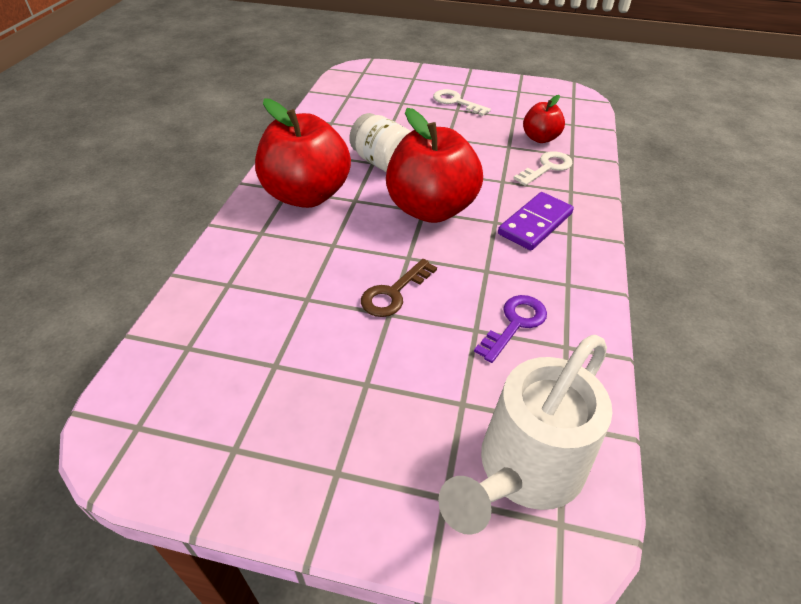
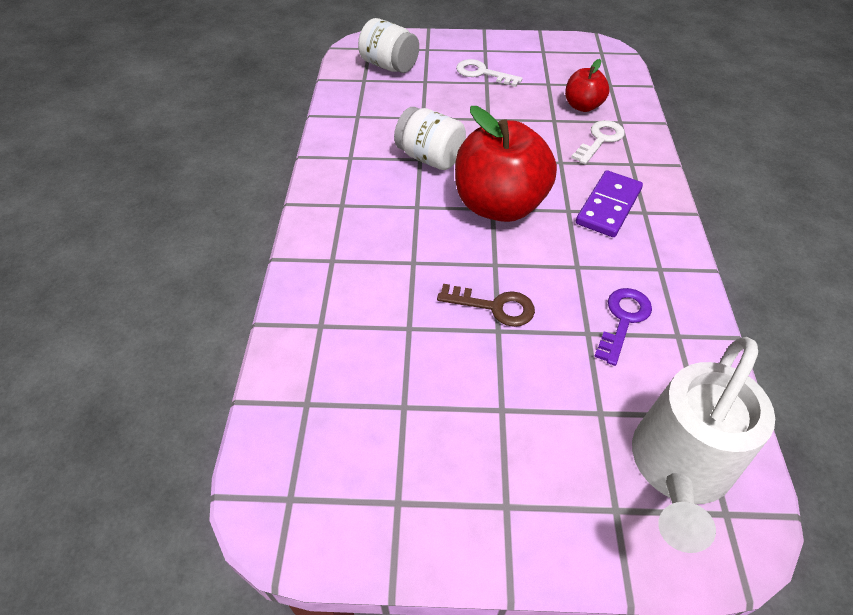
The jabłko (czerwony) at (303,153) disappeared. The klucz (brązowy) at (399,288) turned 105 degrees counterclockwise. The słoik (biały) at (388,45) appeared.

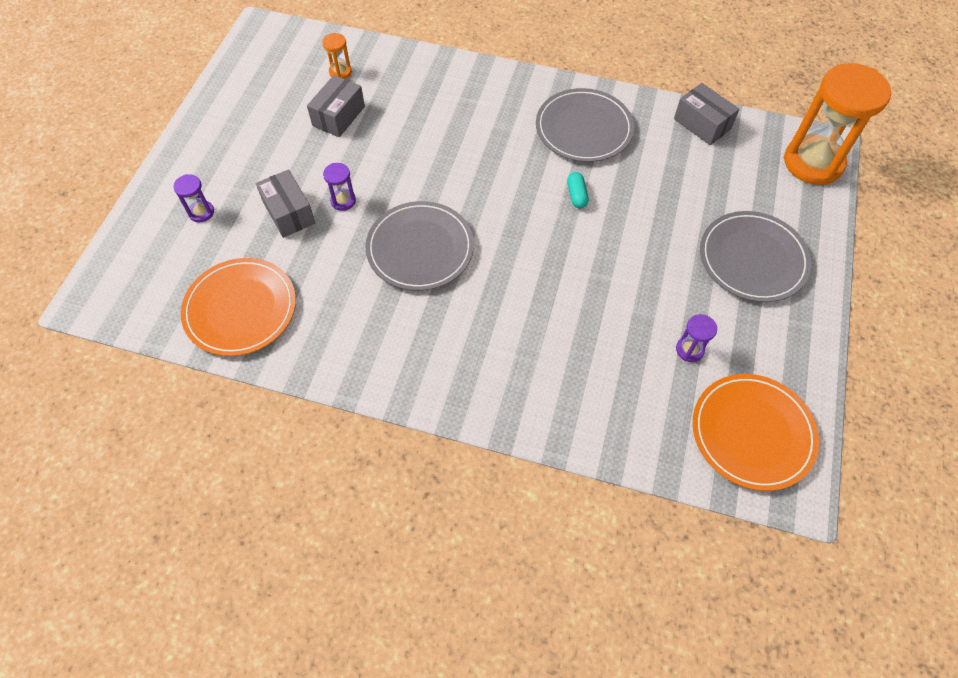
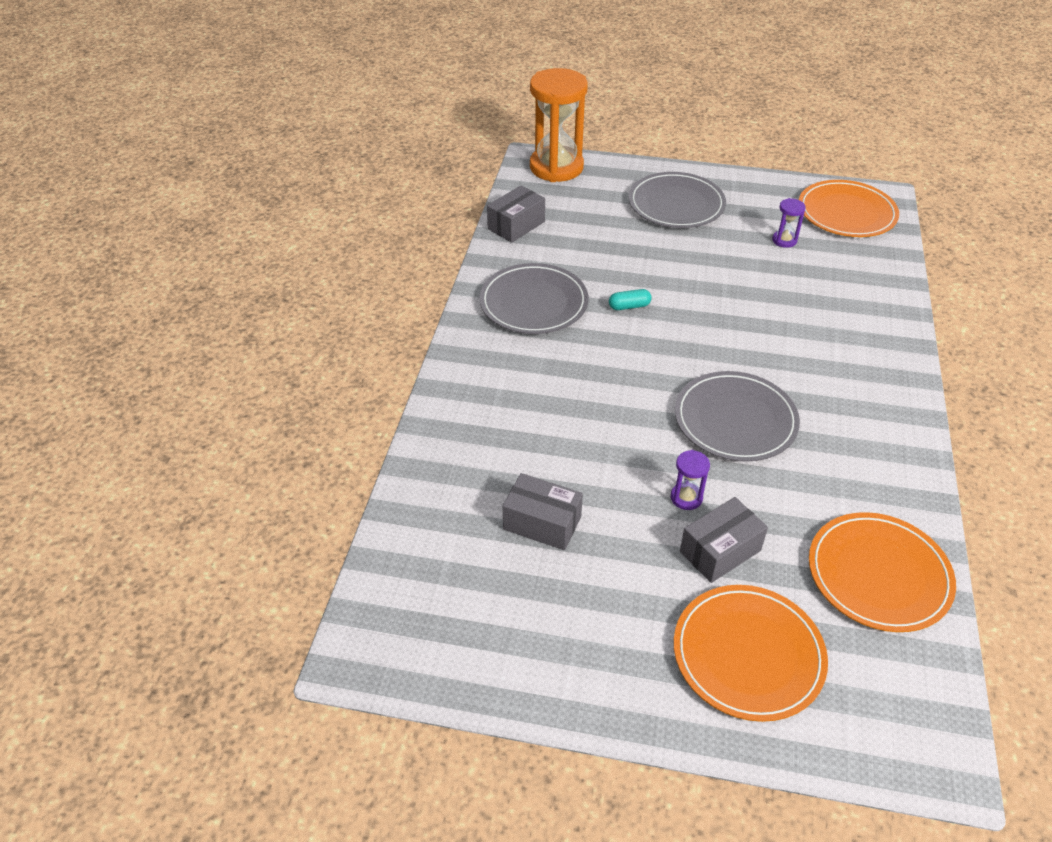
The klepsydra (fioletowy) at (193,198) was replaced by the talerz (pomarańczowy) at (751,653). The klepsydra (pomarańczowy) at (337,56) disappeared.

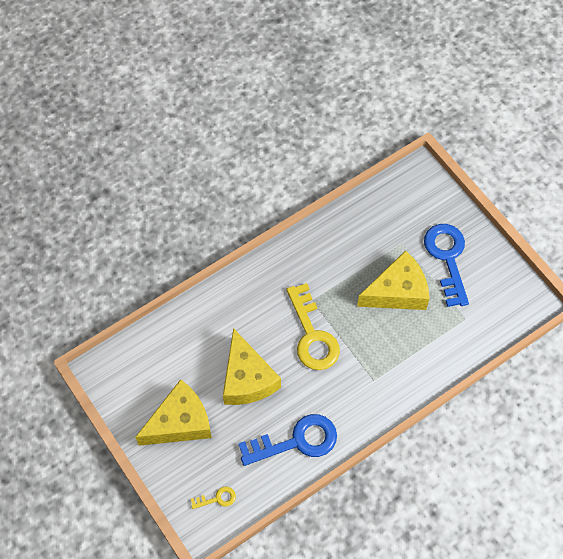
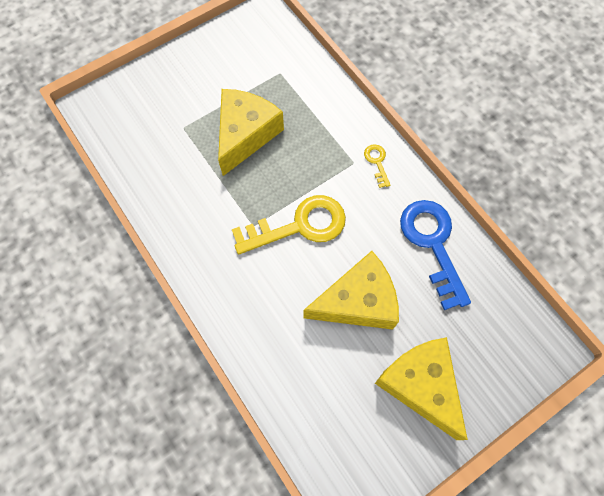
The klucz (żółty) moved from (213,498) to (377,166). The ser (żółty) at (393,280) turned 45 degrees clockwise. The klucz (niebieski) at (446,265) disappeared.

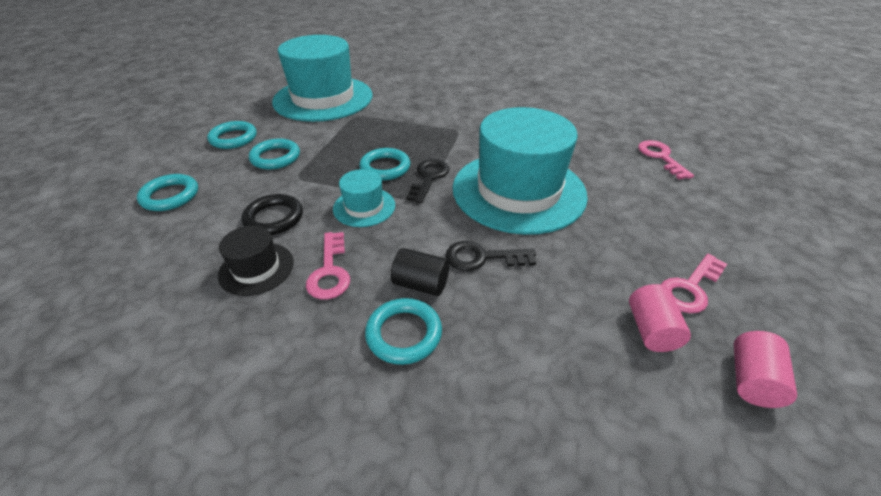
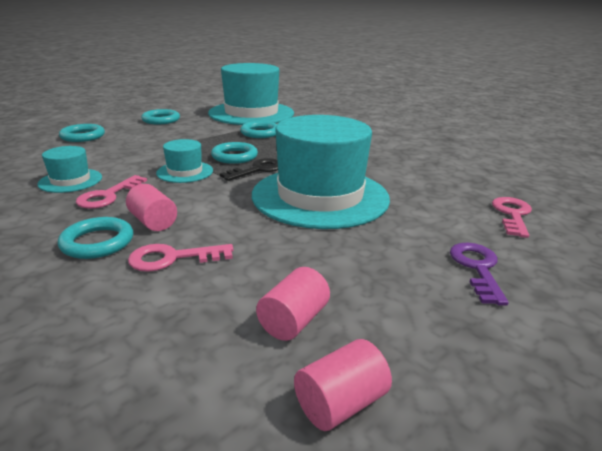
The kapelusz (czarny) at (256,260) became the kapelusz (turkusowy) at (69,169). The pierścień (czarny) at (272,214) disappeared. The pierścień (turkusowy) moved from (274,154) to (258,129). The walec (czarny) at (420,272) became the walec (różowy) at (151,207). The klucz (czarny) at (491,256) disappeared. The klucz (różowy) moved from (694,283) to (180,258). The klucz (fioletowy) at (479,274) appeared.

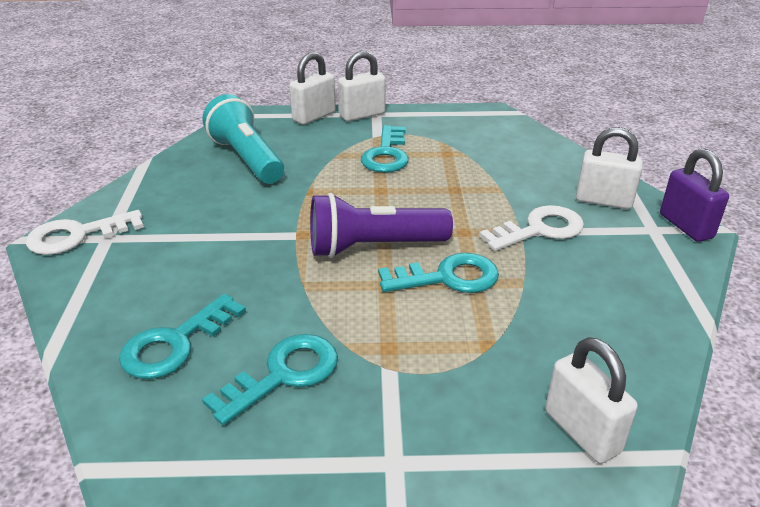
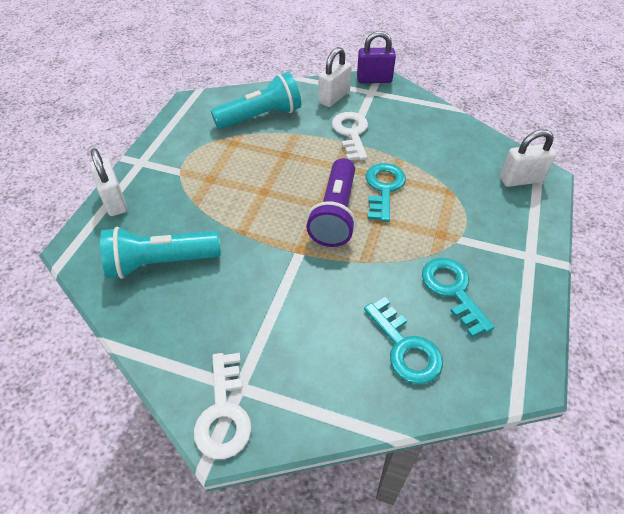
The kłódka (biały) at (362,86) disappeared. The klucz (turkusowy) at (385,149) disappeared. The latarka (turkusowy) at (256,100) appeared.

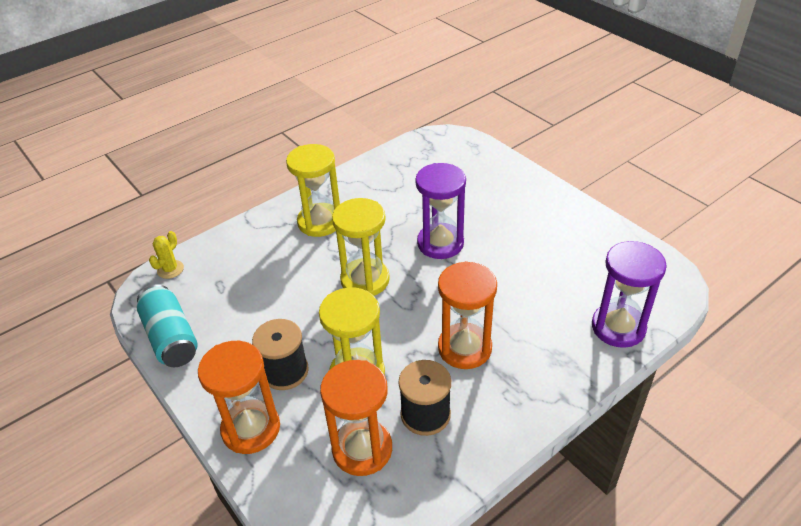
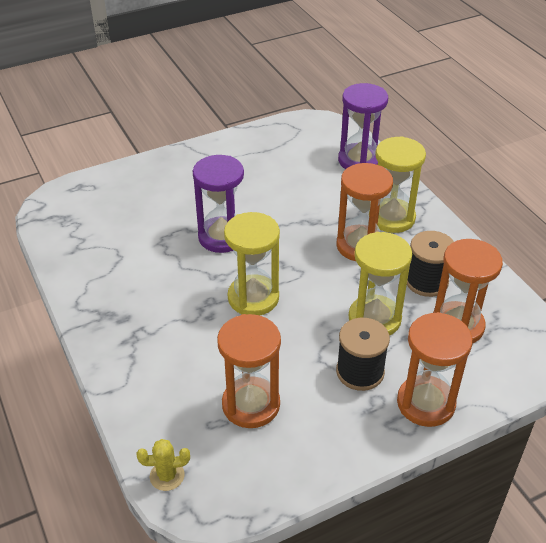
The puszka (turkusowy) at (167,325) disappeared. The kaktus (żółty) at (166,255) turned 45 degrees counterclockwise. The klepsydra (żółty) moved from (313,190) to (397,184). The klepsydra (pomarańczowy) at (249,371) appeared.

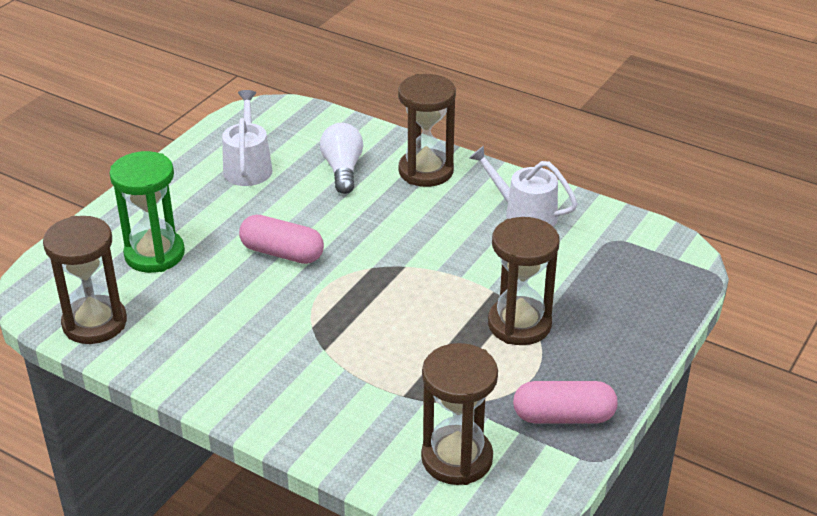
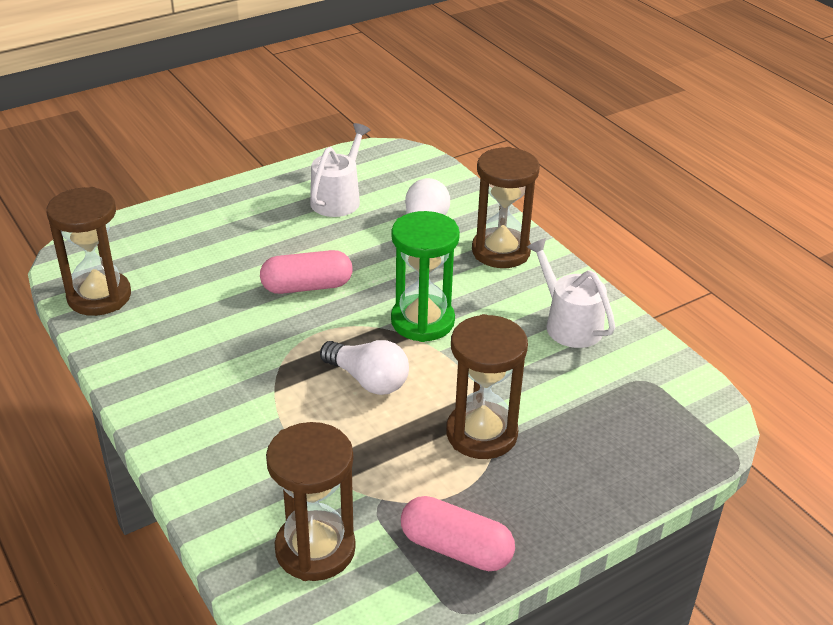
The klepsydra (zielony) moved from (147,212) to (425,276). The kapsułka (różowy) at (281,239) turned 60 degrees counterclockwise. The żarówka (biały) at (364,367) appeared.

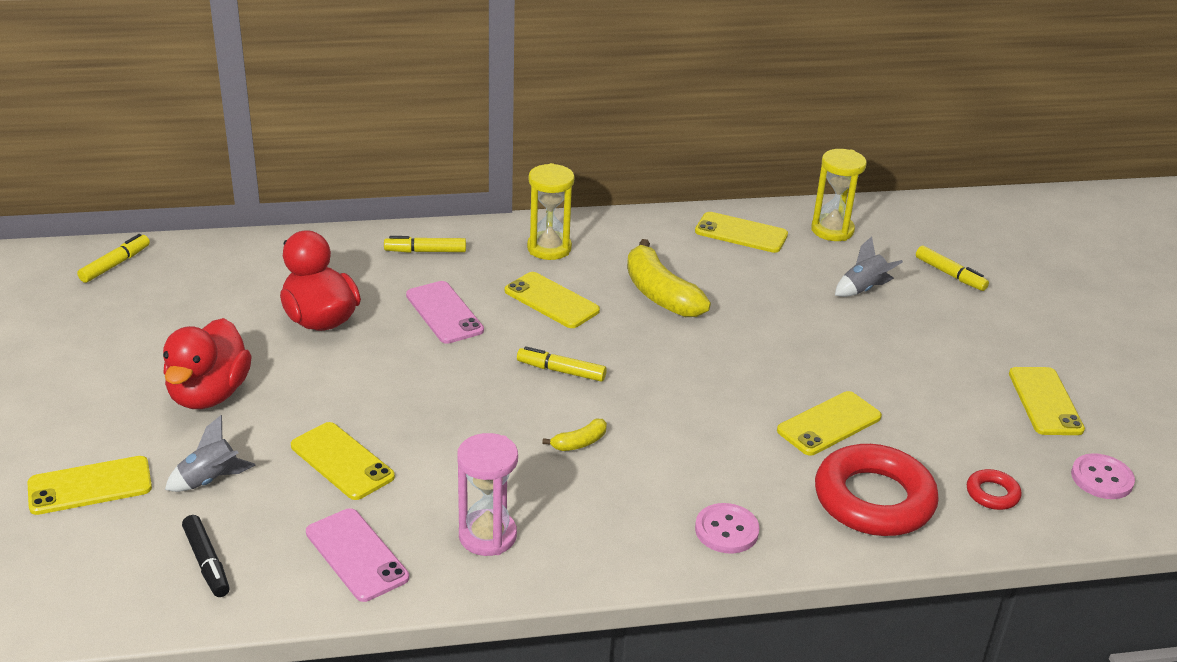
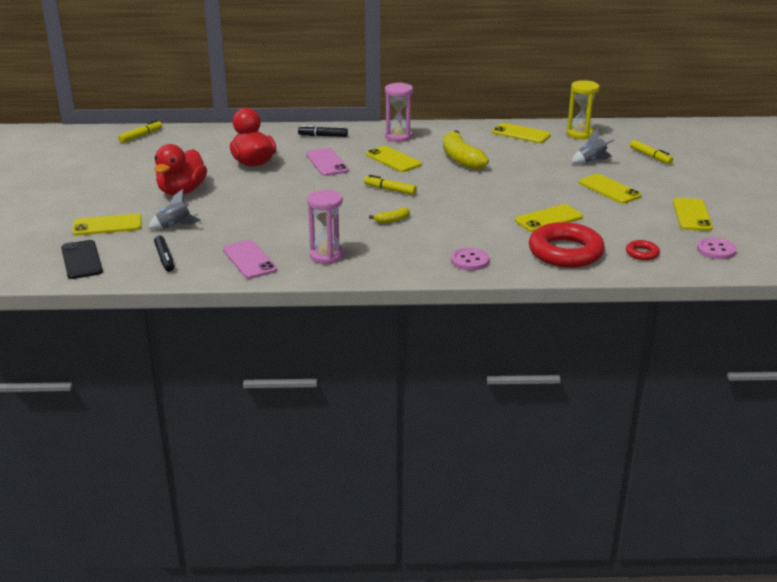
The telefon (żółty) moved from (343,461) to (610,189). The flamaster (żółty) at (425,244) became the flamaster (czarny) at (323,131). The klepsydra (żółty) at (550,211) became the klepsydra (różowy) at (399,112). The telefon (czarny) at (82,259) appeared.

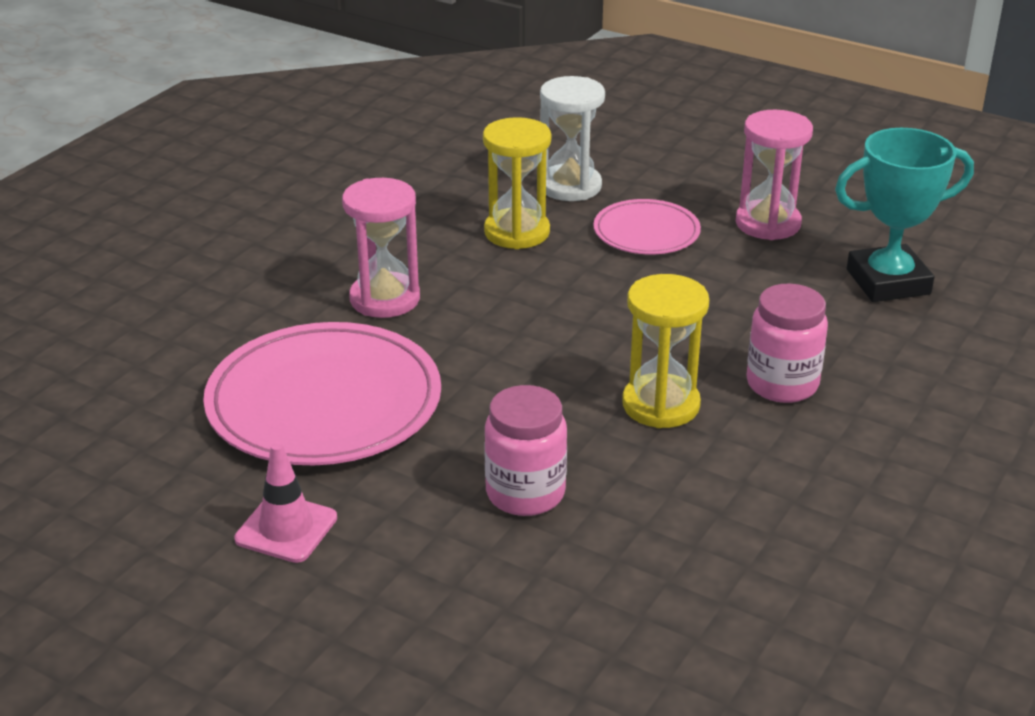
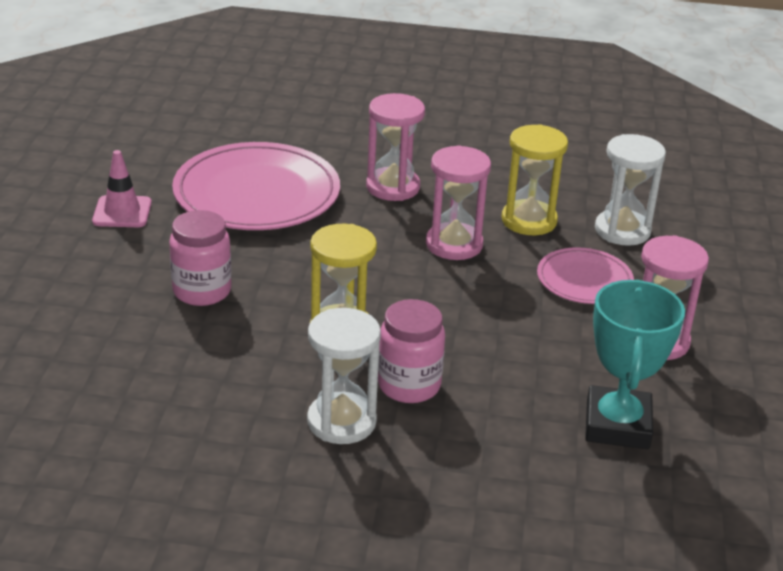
The puchar (turkusowy) at (904,215) turned 45 degrees clockwise. The klepsydra (biały) at (344,376) appeared. The klepsydra (różowy) at (458,202) appeared.

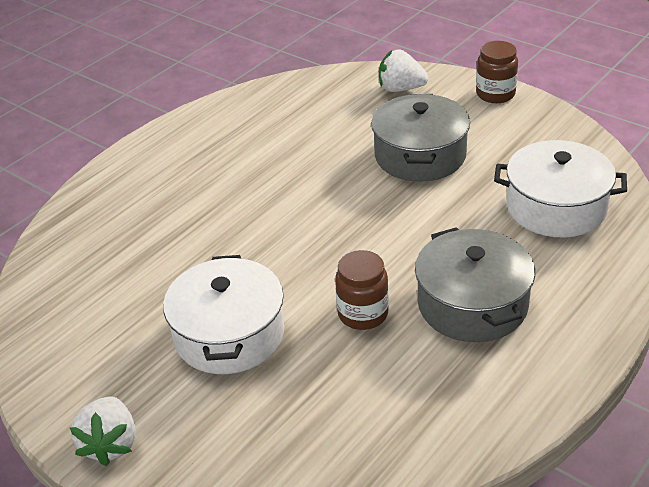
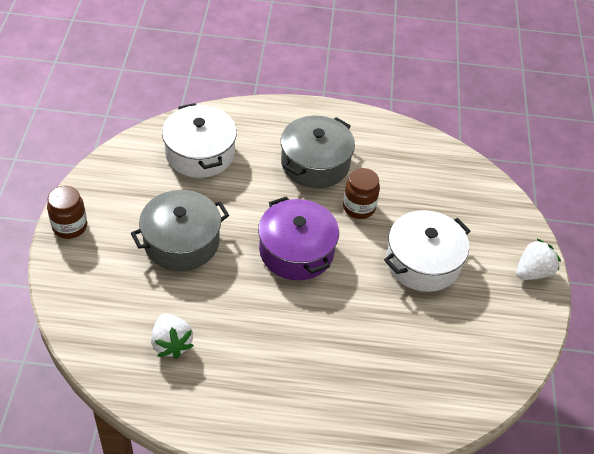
The truskawka (biały) moved from (404,70) to (172,336). The garnek (fioletowy) at (298,238) appeared.

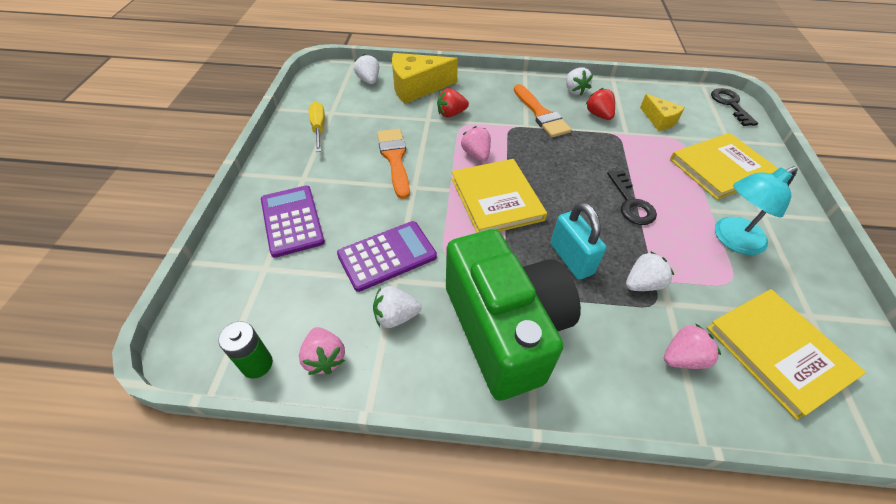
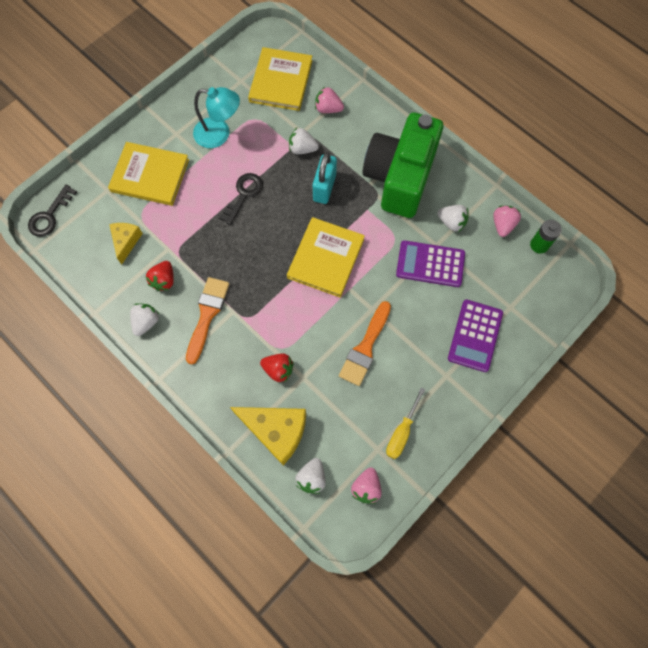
The truskawka (różowy) moved from (476,144) to (366,485).

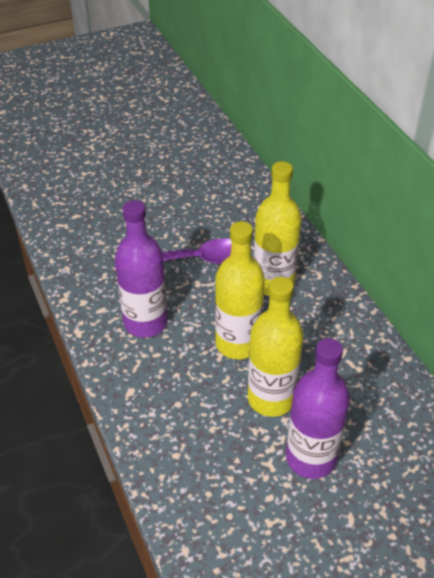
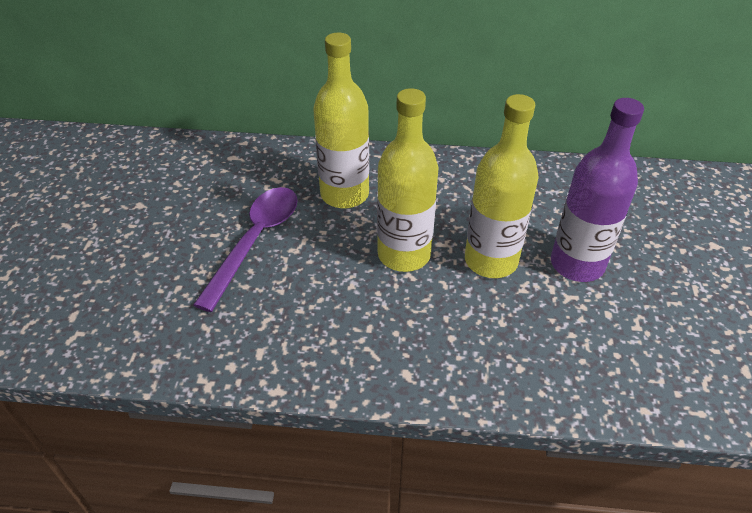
The butelka (fioletowy) at (141,269) disappeared.

